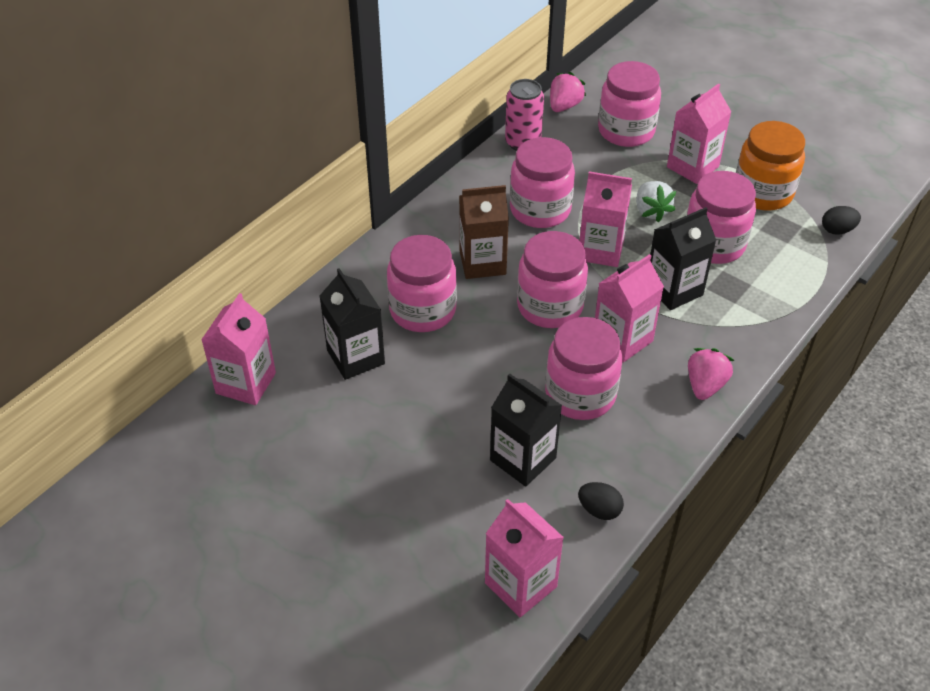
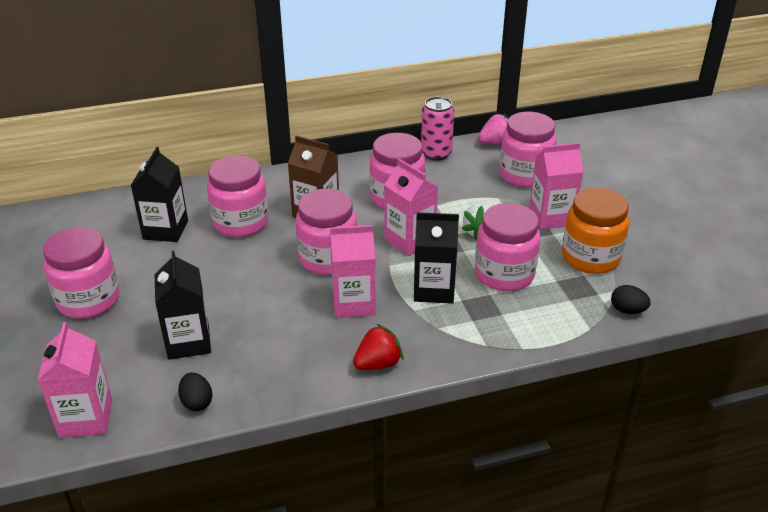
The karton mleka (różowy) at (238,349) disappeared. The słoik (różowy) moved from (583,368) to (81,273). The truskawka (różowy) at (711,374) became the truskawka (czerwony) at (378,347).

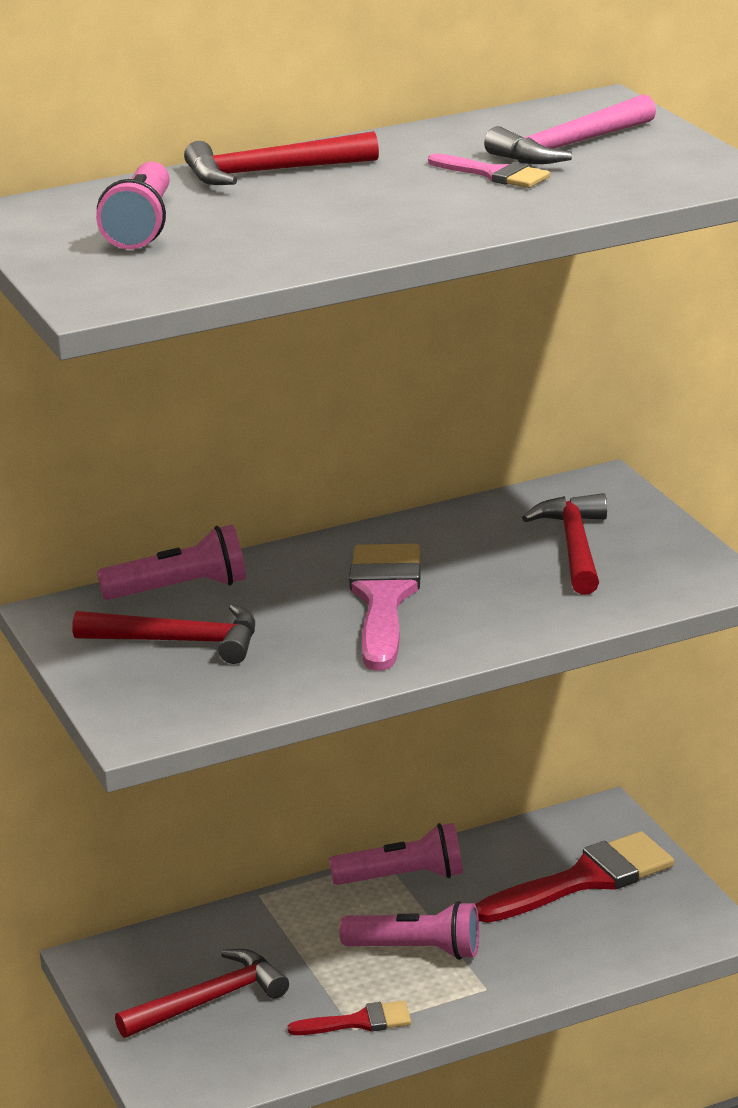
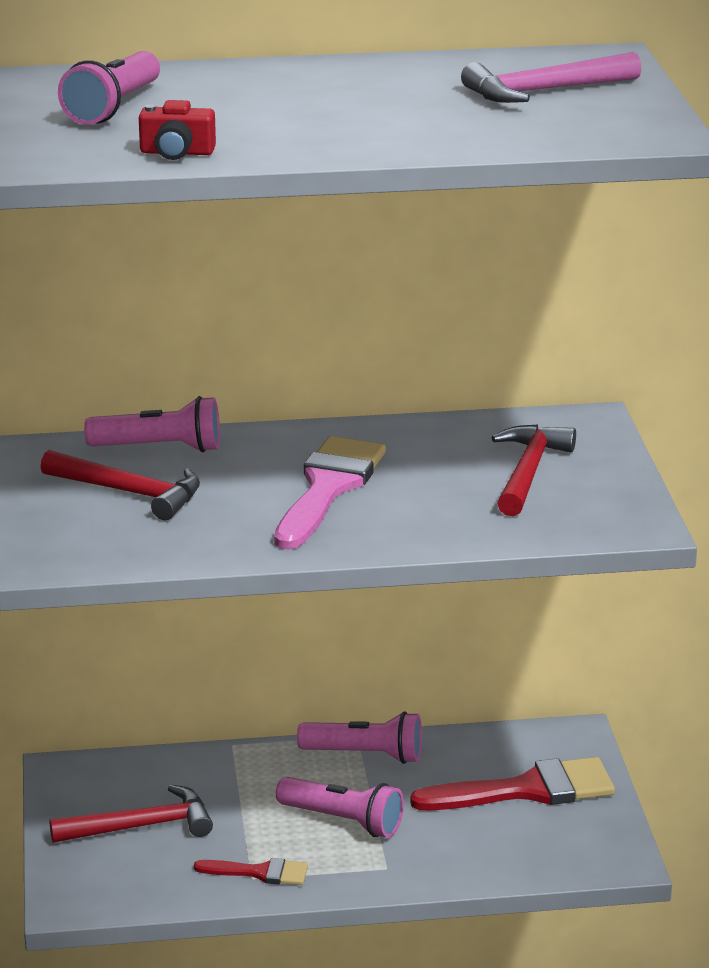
The młotek (czerwony) at (281,158) disappeared. The pędzel (różowy) at (489,170) disappeared. The aparat fotograficzny (czerwony) at (177,130) appeared.

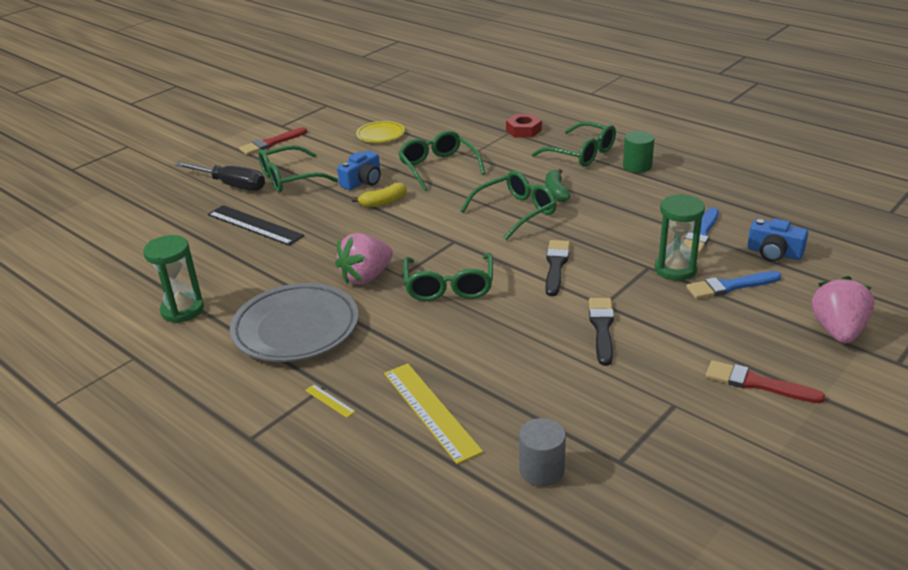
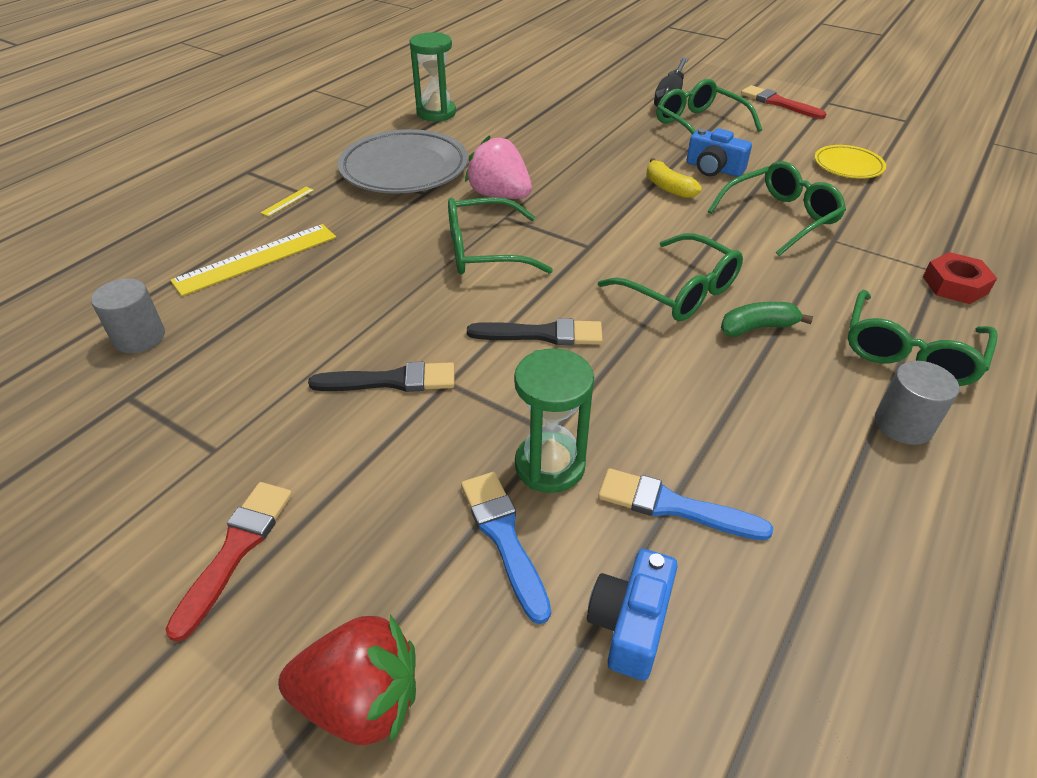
The linijka (czarny) at (256,225) disappeared. The walec (zielony) at (639,152) became the walec (szary) at (917,403). The truskawka (różowy) at (843,309) became the truskawka (czerwony) at (347,679).

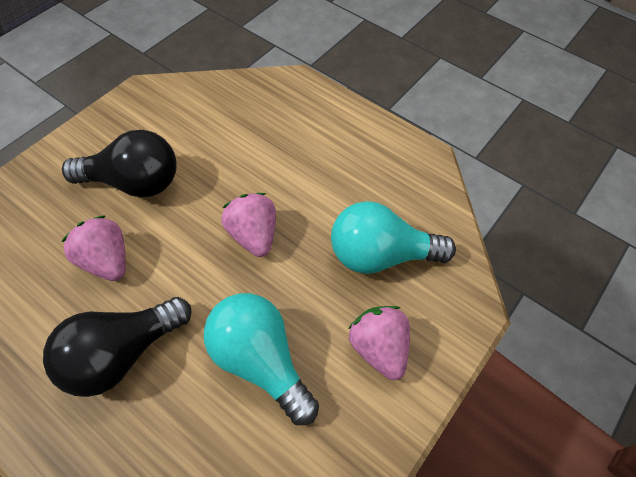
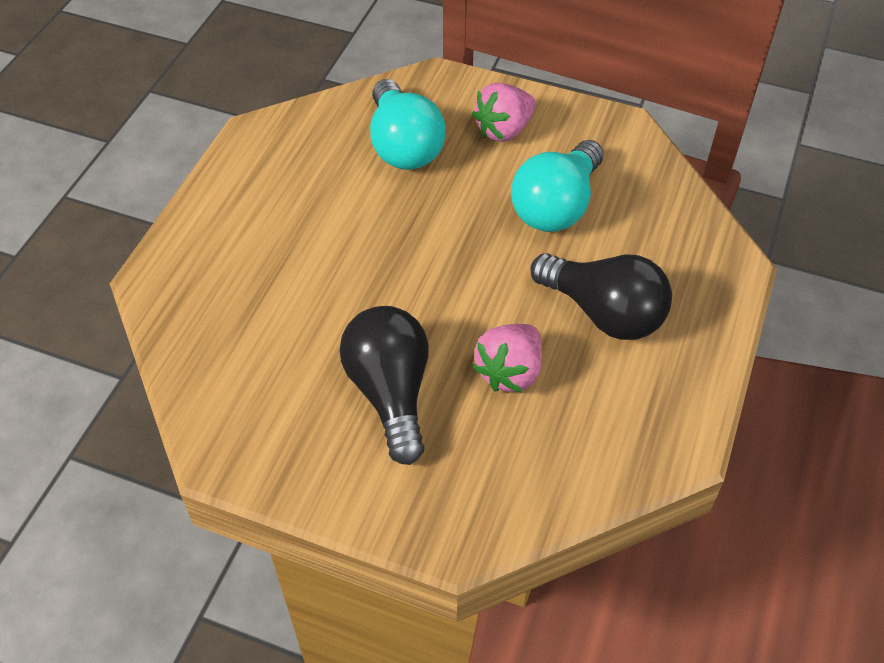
The truskawka (różowy) at (248,225) disappeared.

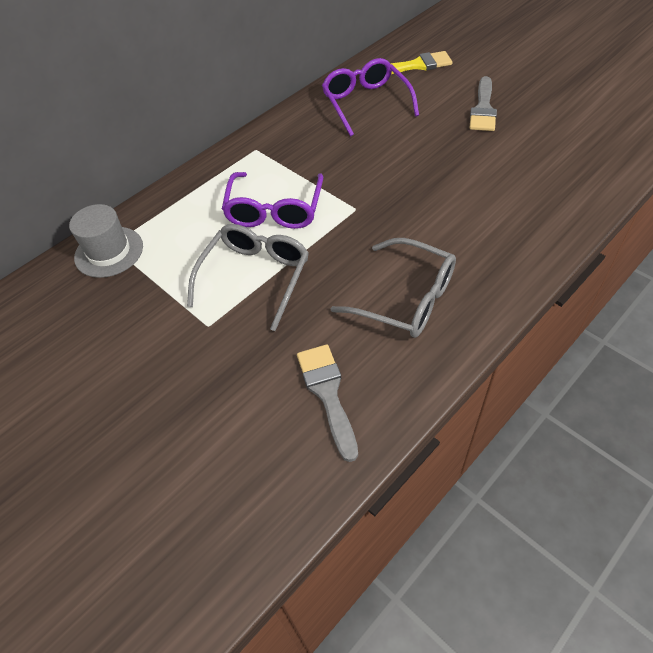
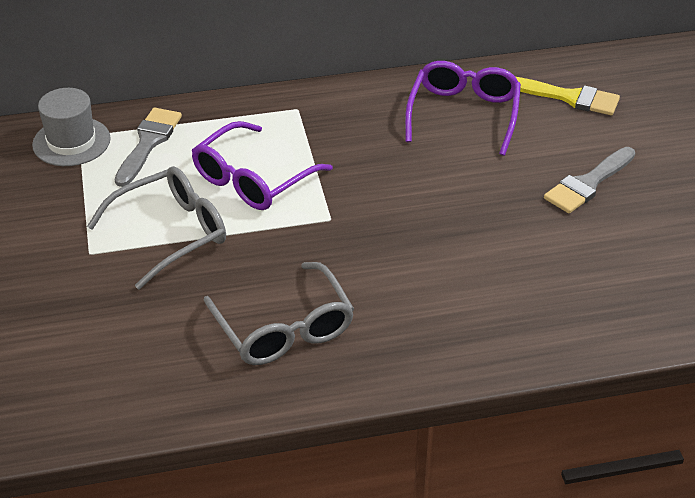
The pędzel (szary) moved from (327,403) to (148,147).

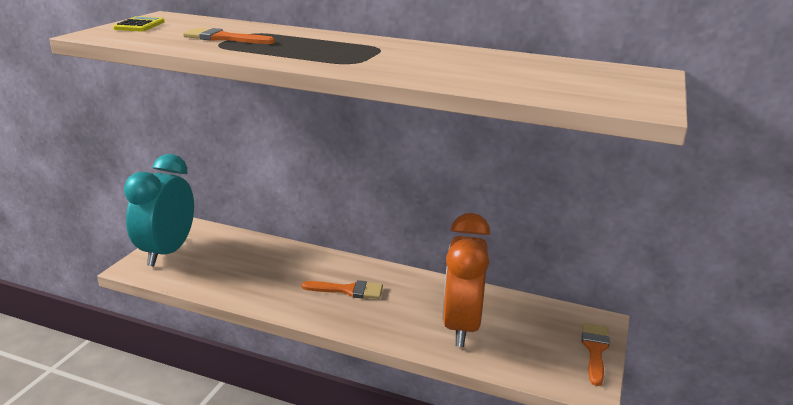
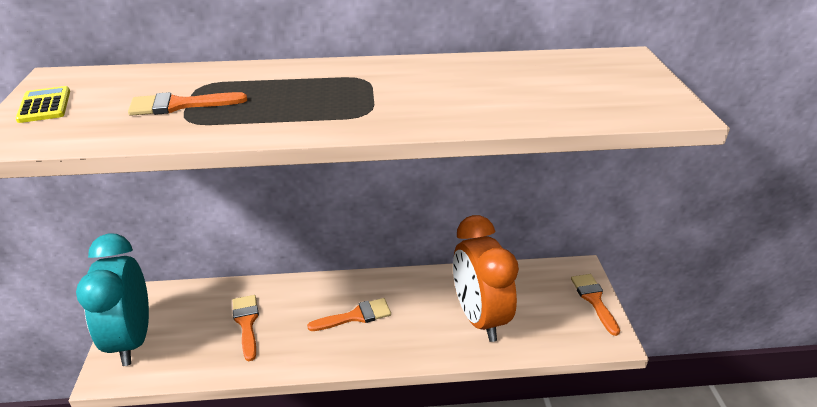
The pędzel (pomarańczowy) at (245,328) appeared.

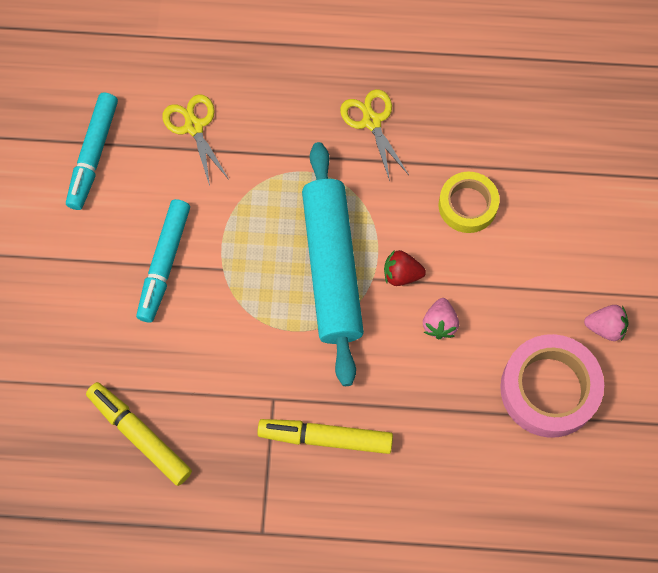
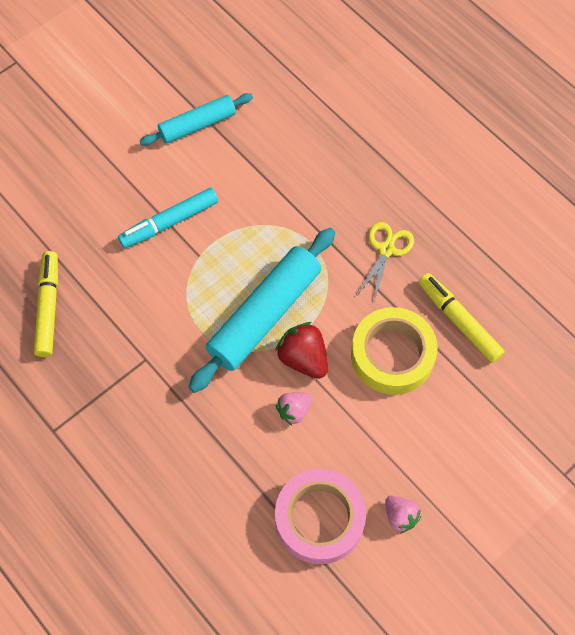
The flamaster (turkusowy) at (92,151) was replaced by the wałek do ciasta (turkusowy) at (196,119). The nożyczki (żółty) at (195,140) disappeared. The flamaster (żółty) moved from (325,436) to (462,318). The truskawka (czerwony) at (405,268) changed to 1.55 times the size. The taśma klejąca (żółty) at (469,202) changed to 1.58 times the size.

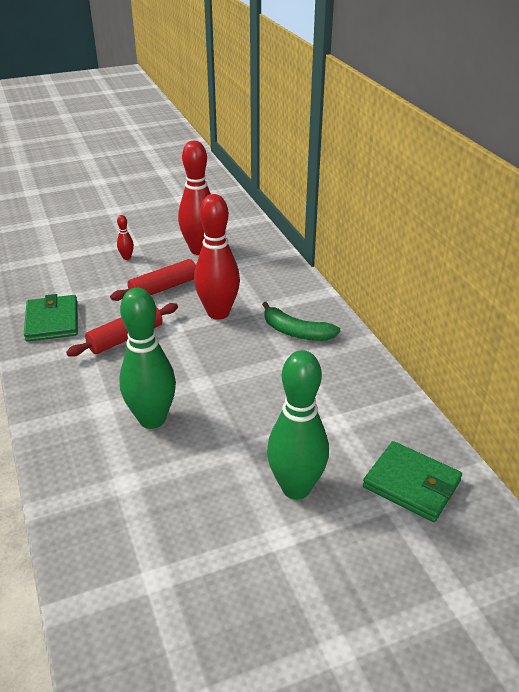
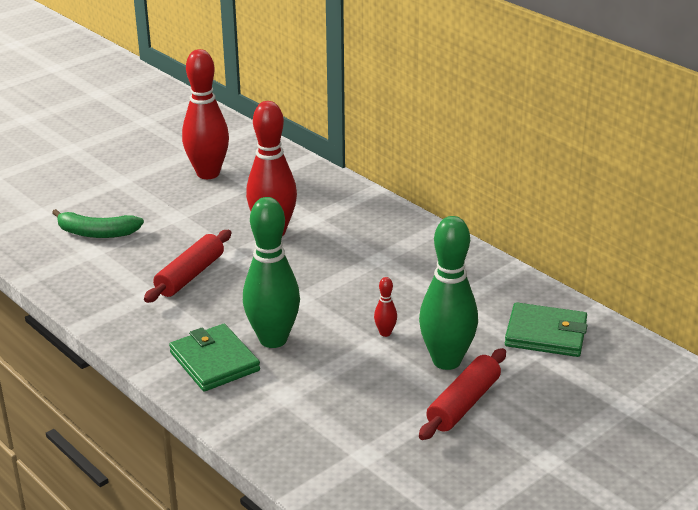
The portfel (zielony) moved from (51,318) to (214,358). The wałek do ciasta (czerwony) moved from (153,280) to (462,394). The kręgiel (czerwony) moved from (125,237) to (385,307). The banan (zielony) moved from (301,321) to (98,223).

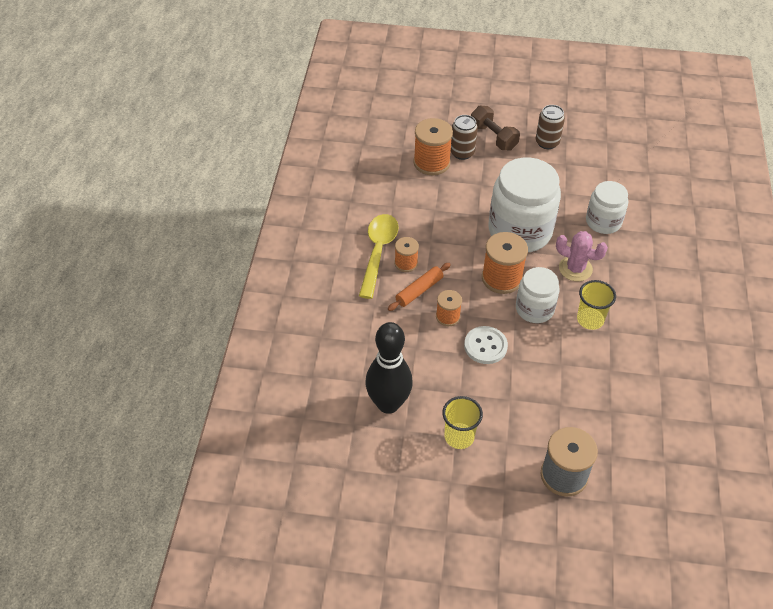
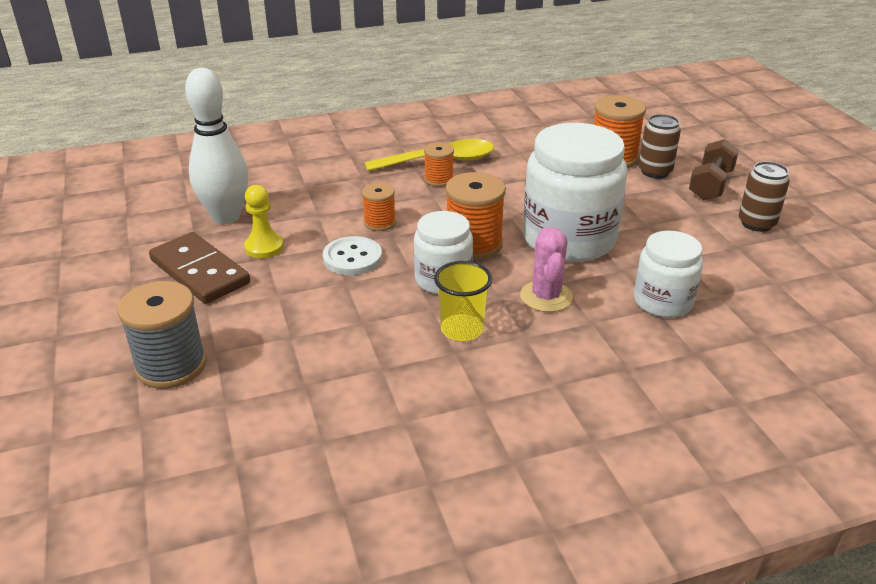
The kręgiel (czarny) at (389,368) became the kręgiel (biały) at (216,146). The wałek do ciasta (pomarańczowy) at (419,287) disappeared. The szklanka (żółty) at (462,422) was replaced by the kostka domina (brązowy) at (199,268). The pionek (żółty) at (263,221) appeared.

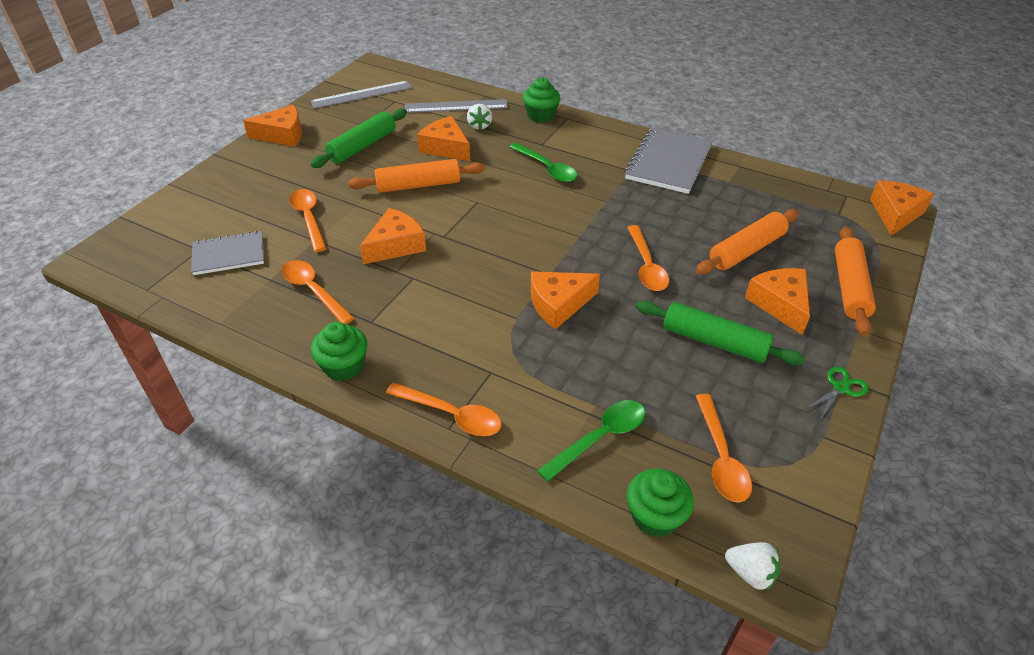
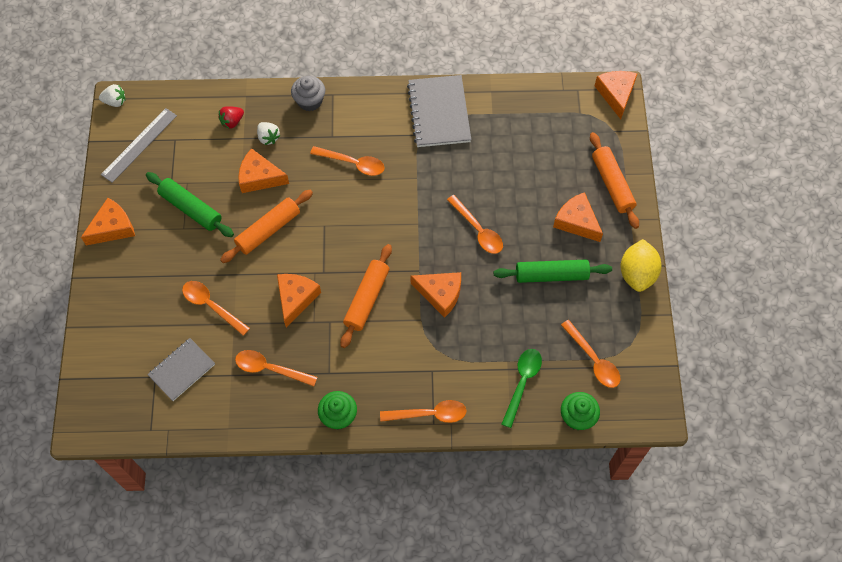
The wałek do ciasta (zielony) at (359,138) turned 60 degrees counterclockwise. The linijka (szary) at (456,106) was replaced by the truskawka (czerwony) at (231,117). The łyżka (zielony) at (543,162) became the łyżka (pomarańczowy) at (347,161). The muffinka (zielony) at (541,100) became the muffinka (szary) at (308,93). The ser (pomarańczowy) at (565,300) turned 105 degrees counterclockwise. The wałek do ciasta (pomarańczowy) moved from (747,241) to (366,296). The truskawka (biały) moved from (752,566) to (112,95). The nożyczki (zielony) at (837,393) was replaced by the cytryna (żółty) at (641,265).

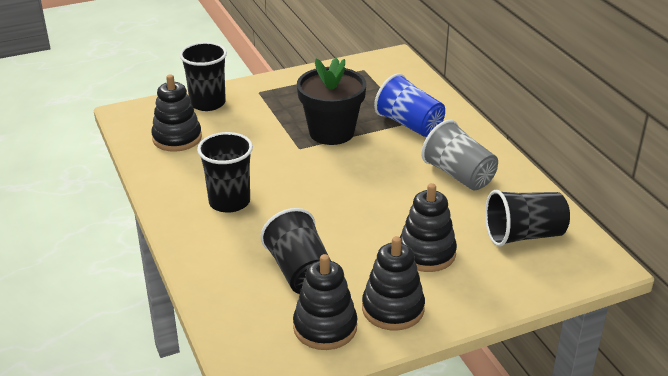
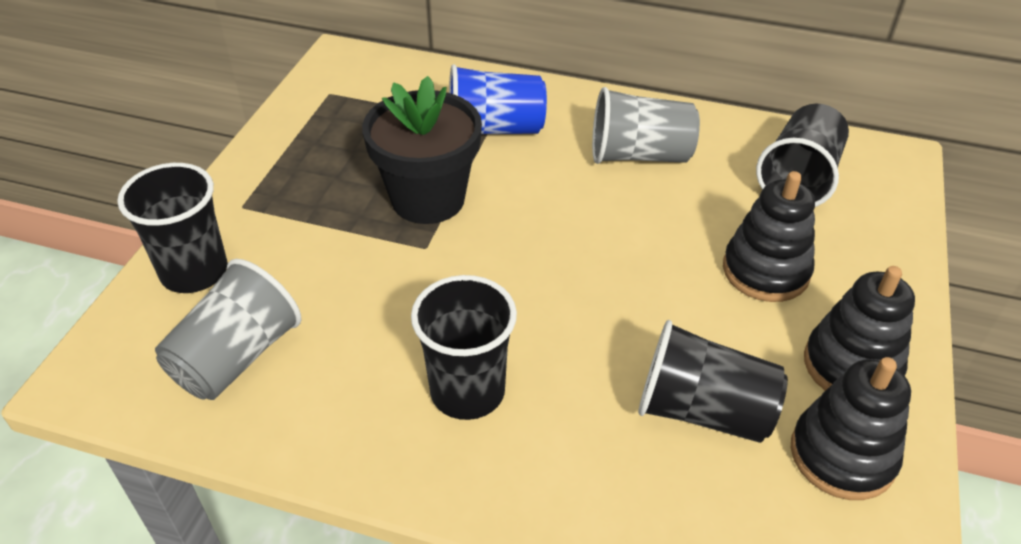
The zabawka nakładanka (czarny) at (176,113) was replaced by the szklanka (szary) at (228,329).

